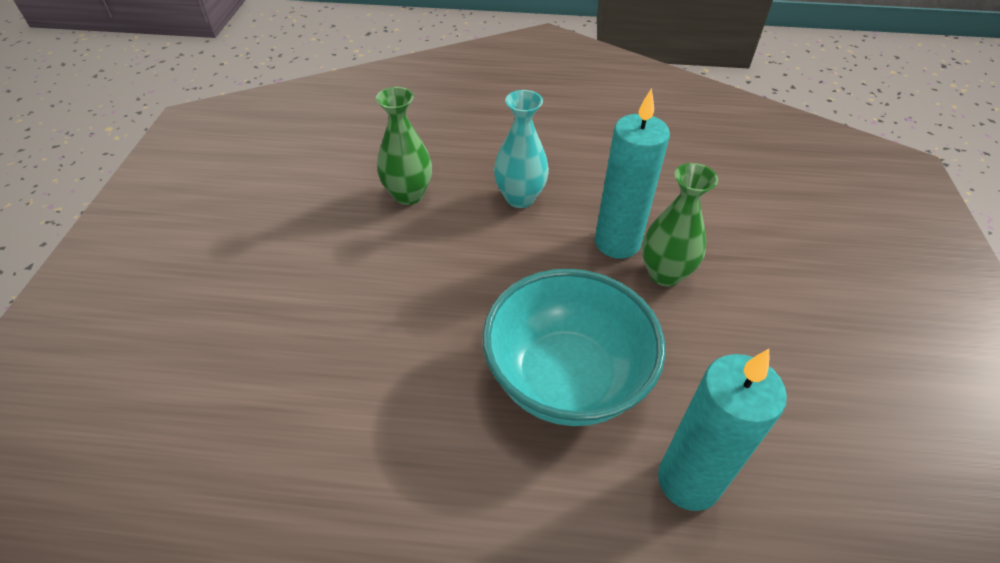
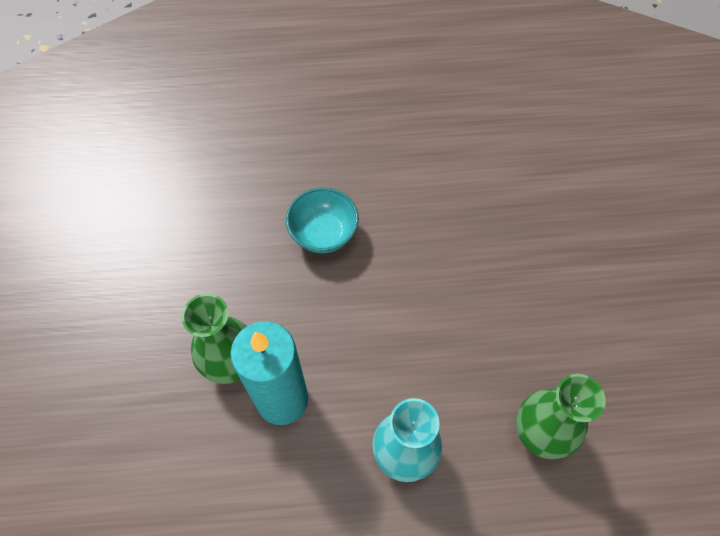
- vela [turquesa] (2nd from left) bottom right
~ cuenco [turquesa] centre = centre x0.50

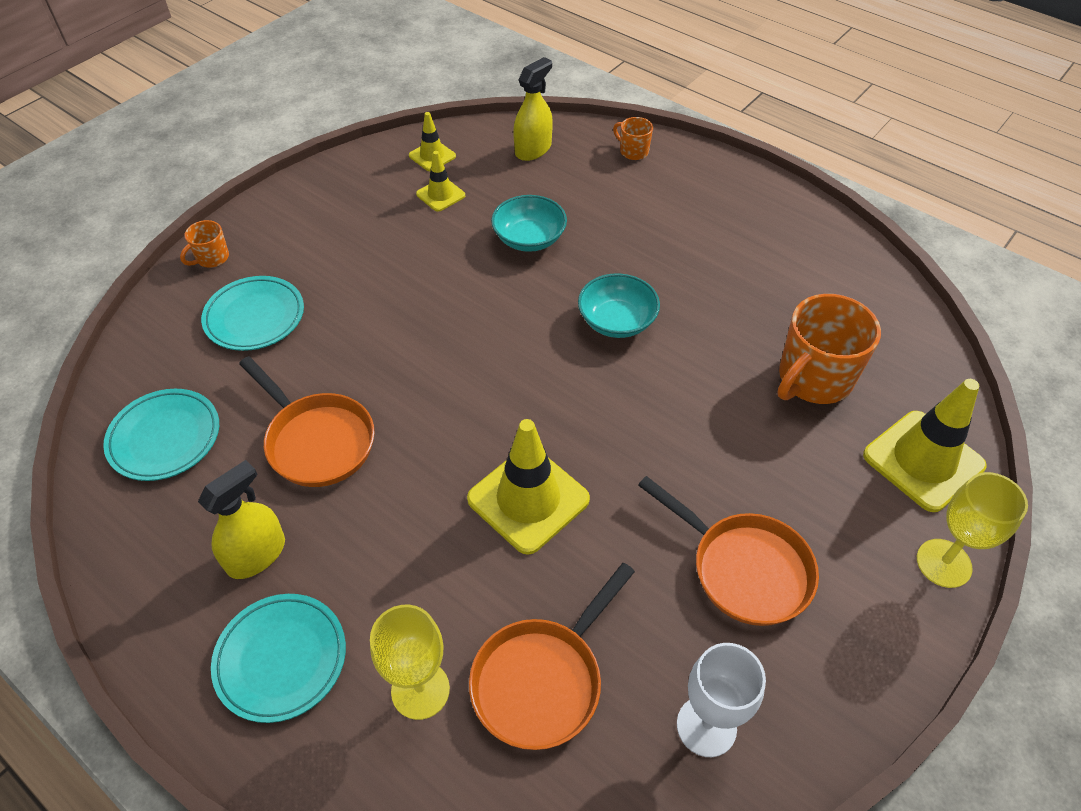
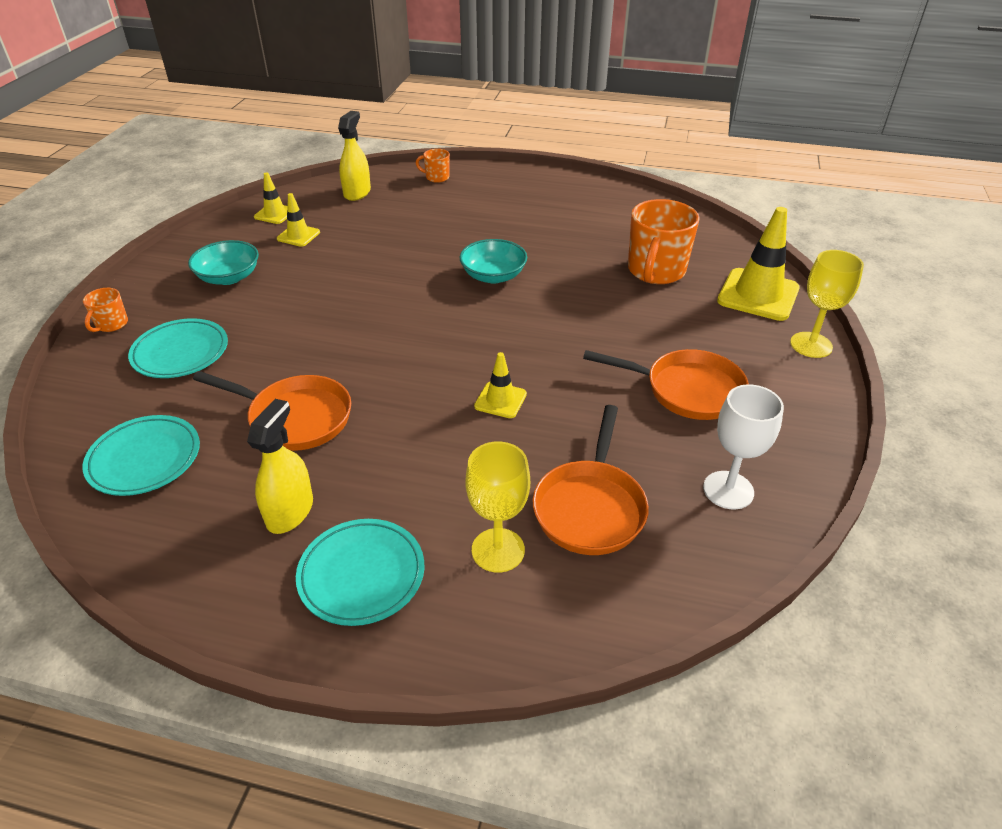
~ cuenco [turquesa] (1st from left) top centre to top left
~ cono de tráfico [amarillo] (3rd from left) centre = centre x0.53

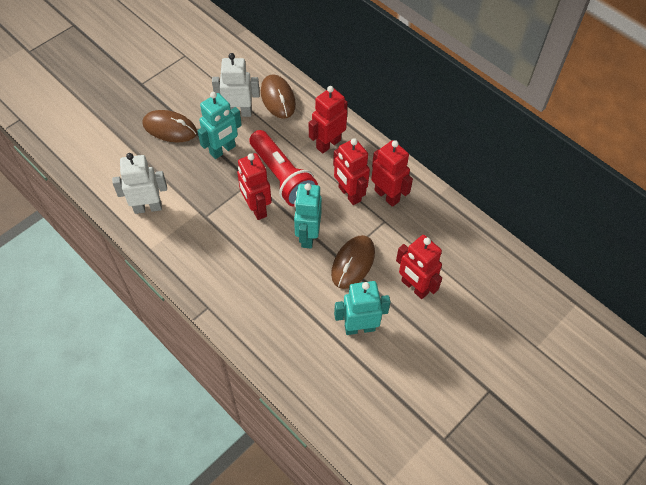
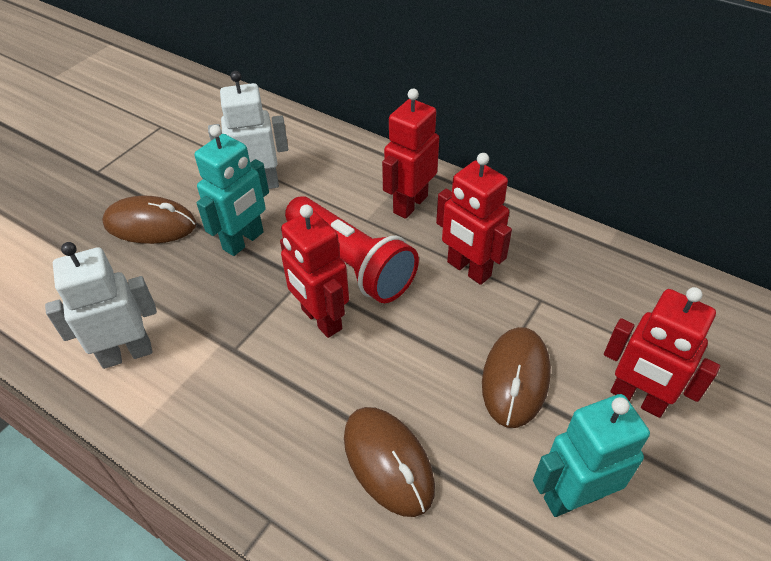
- robot [turquesa] (2nd from left) centre
- robot [rojo] (4th from left) centre
~ ratón [marrón] (2nd from left) top centre to bottom centre

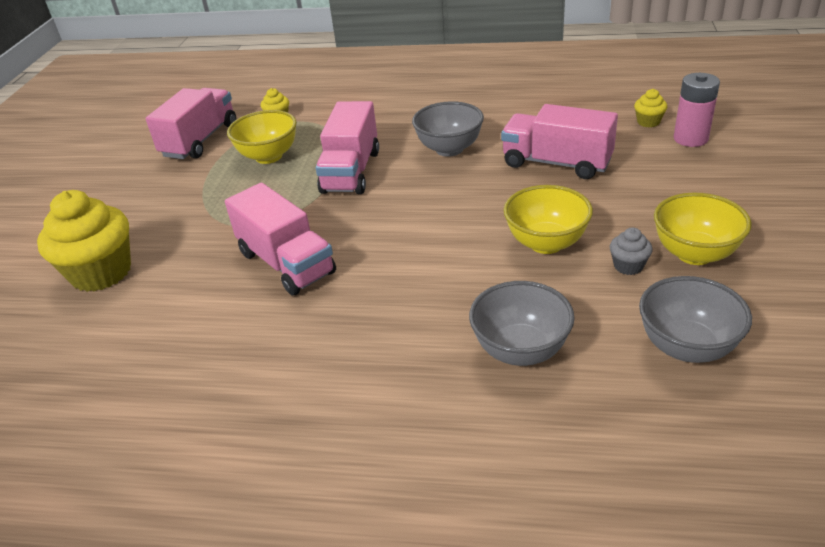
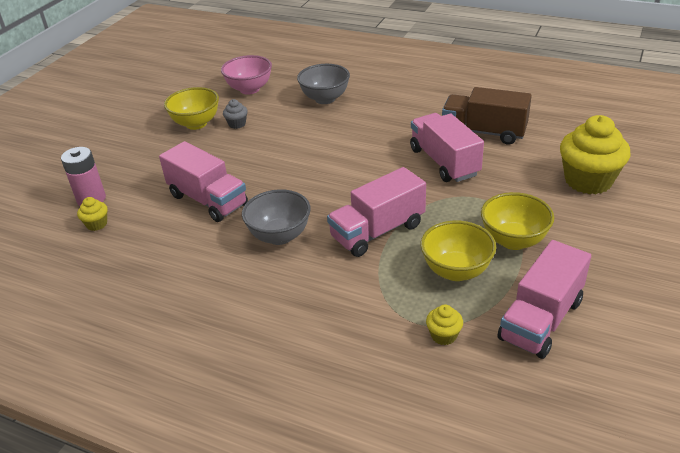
+ camión [marrón] top right
~ cuenco [amarillo] (2nd from left in the first image) centre to cuenco [amarillo] (3rd from left) middle right
~ cuenco [gris] (3rd from left) middle right to cuenco [rosa] top centre
~ camión [rosa] (3rd from left in the first image) top centre = centre 150 degrees counterclockwise

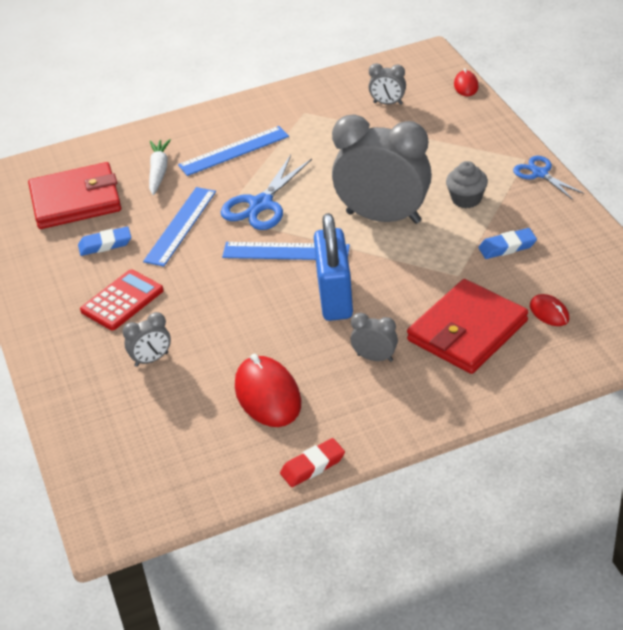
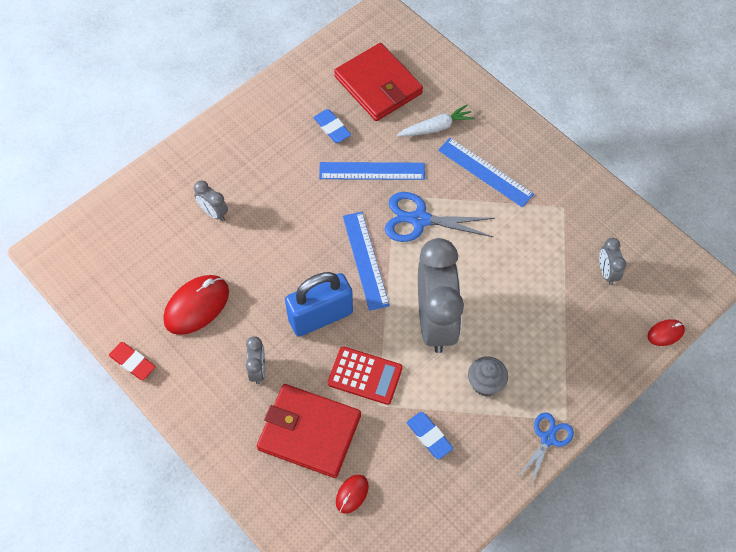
~ calculadora [rojo] middle left to bottom centre

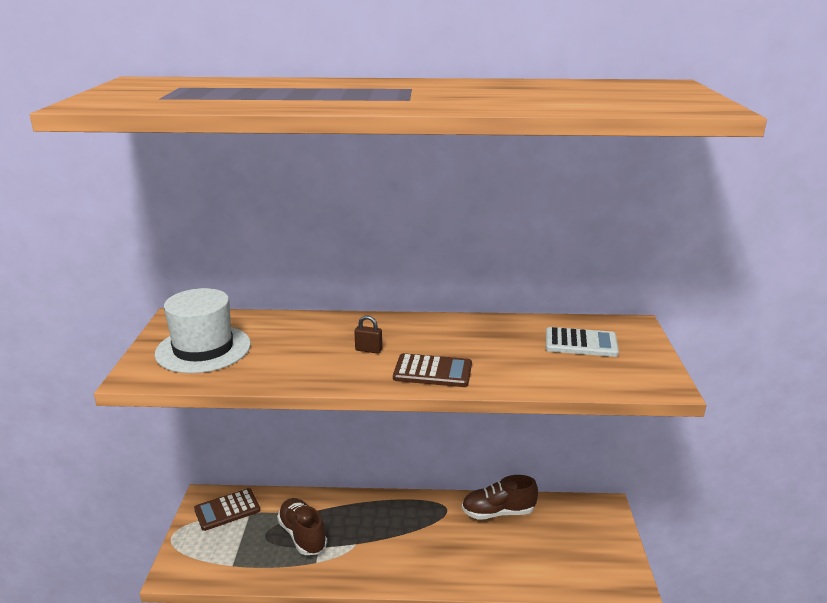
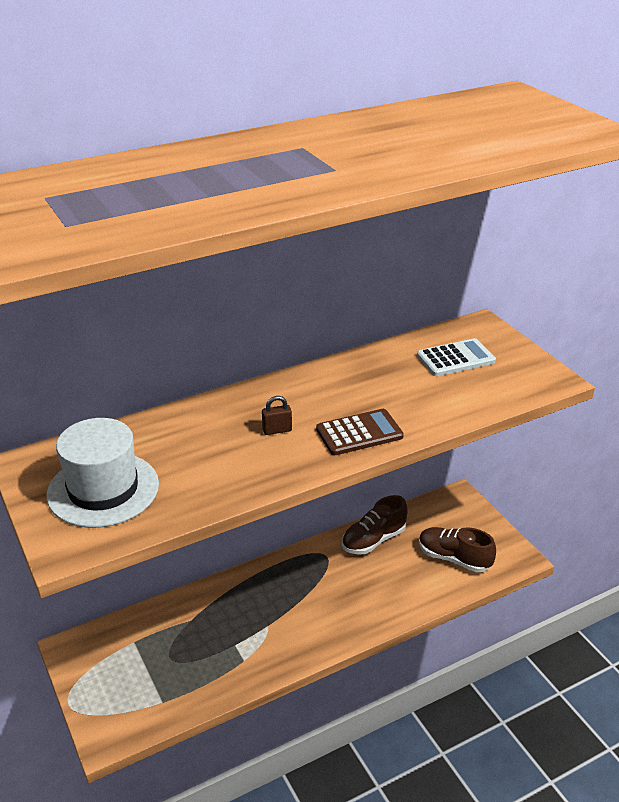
- calculadora [marrón] (1st from left) bottom left
~ zapato [marrón] (1st from left in the first image) bottom centre to zapato [marrón] (2nd from left) bottom right

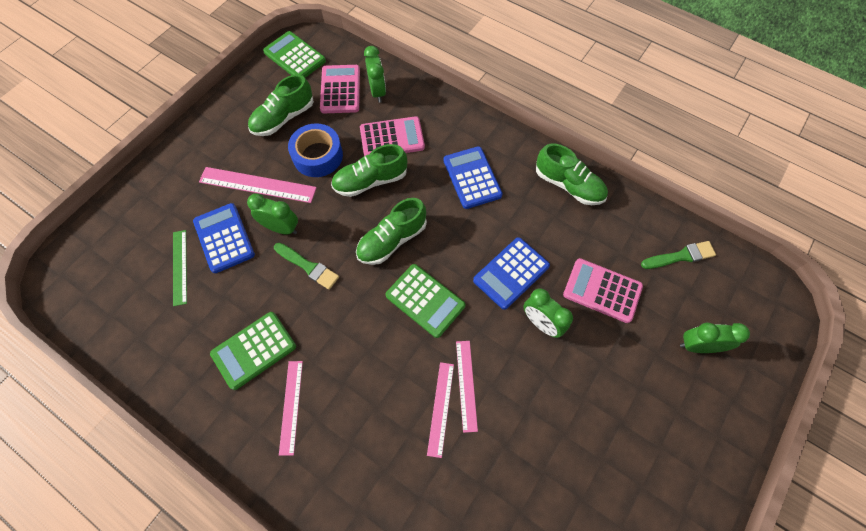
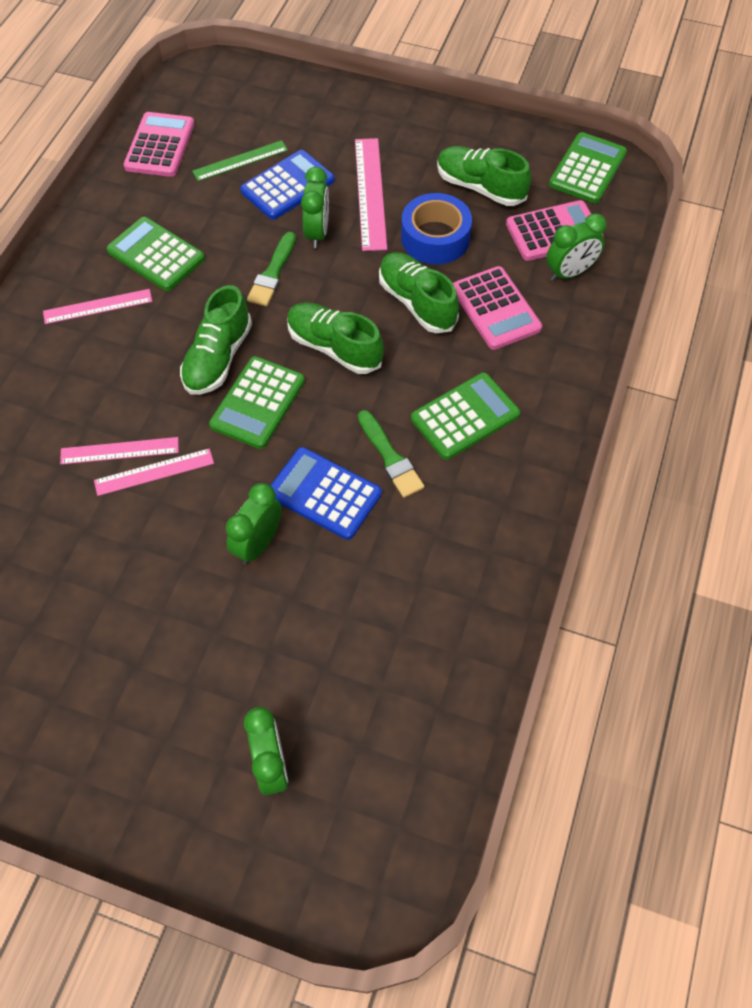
~ zapato [verde] (4th from left in the first image) top centre to zapato [verde] (1st from left) middle left
~ calculadora [rosa] (3rd from left in the first image) middle right to calculadora [rosa] (1st from left) top left
~ pincel [verde] (2nd from left) middle right to centre
~ calculadora [azul] (2nd from left) centre to calculadora [verde] (3rd from left) centre

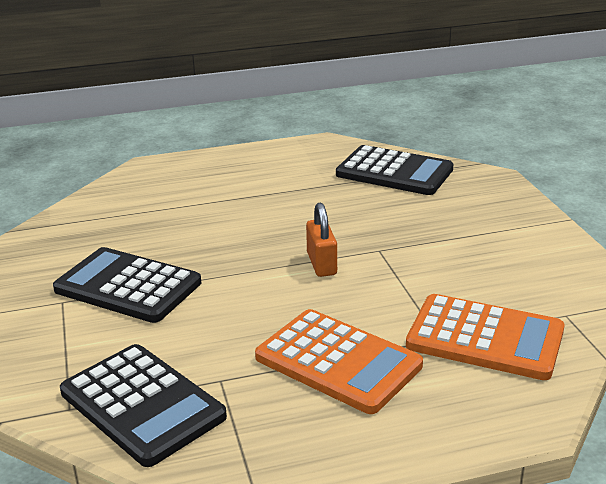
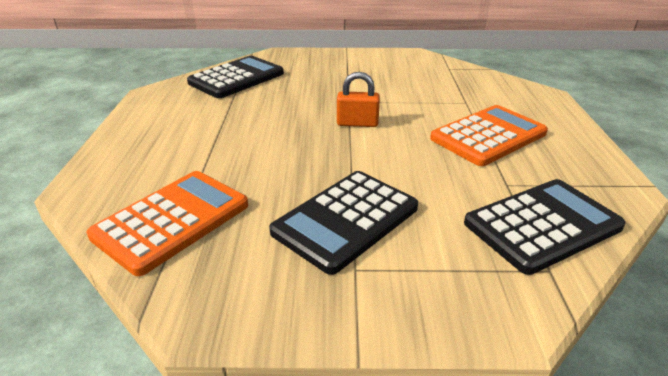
~ calculadora [naranja] (2nd from left in the first image) bottom right to calculadora [naranja] (1st from left) middle left

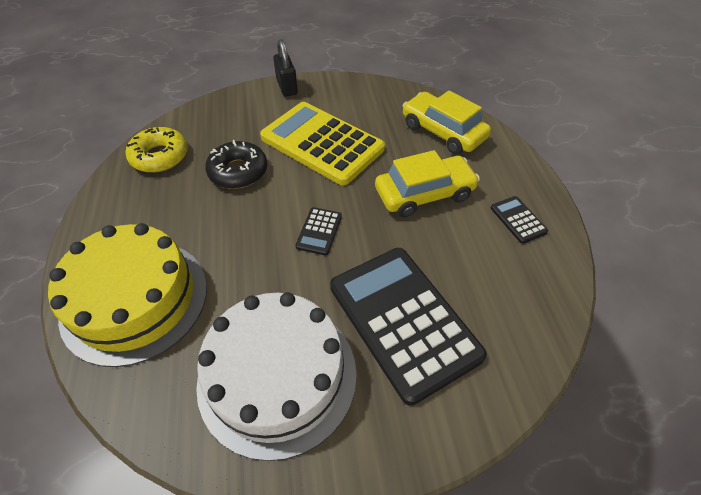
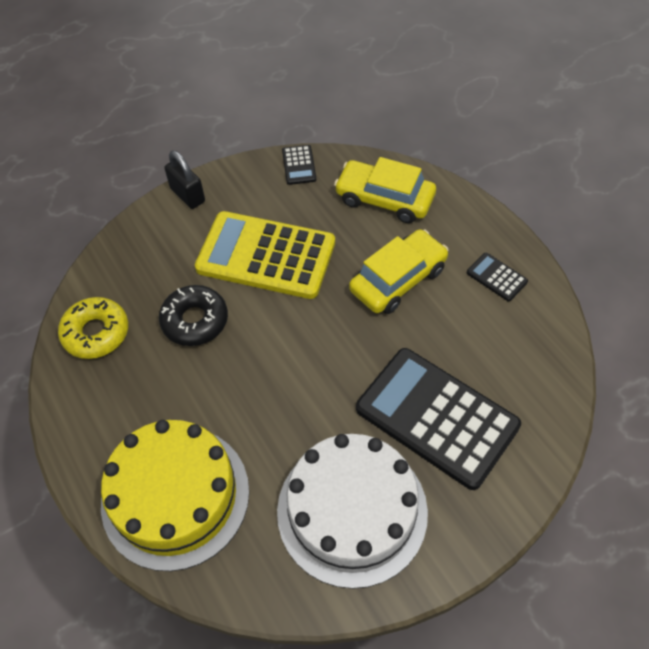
~ calculadora [negro] (1st from left) centre to top centre

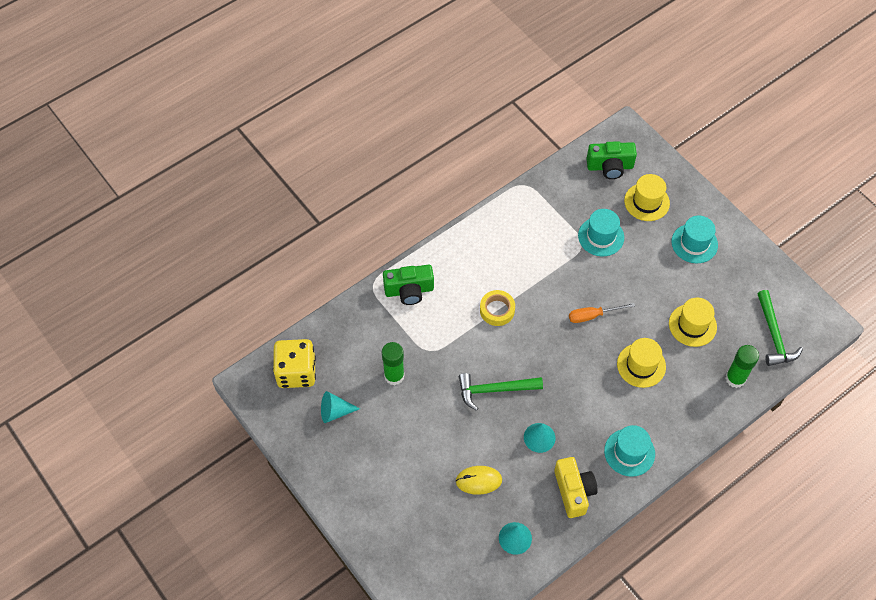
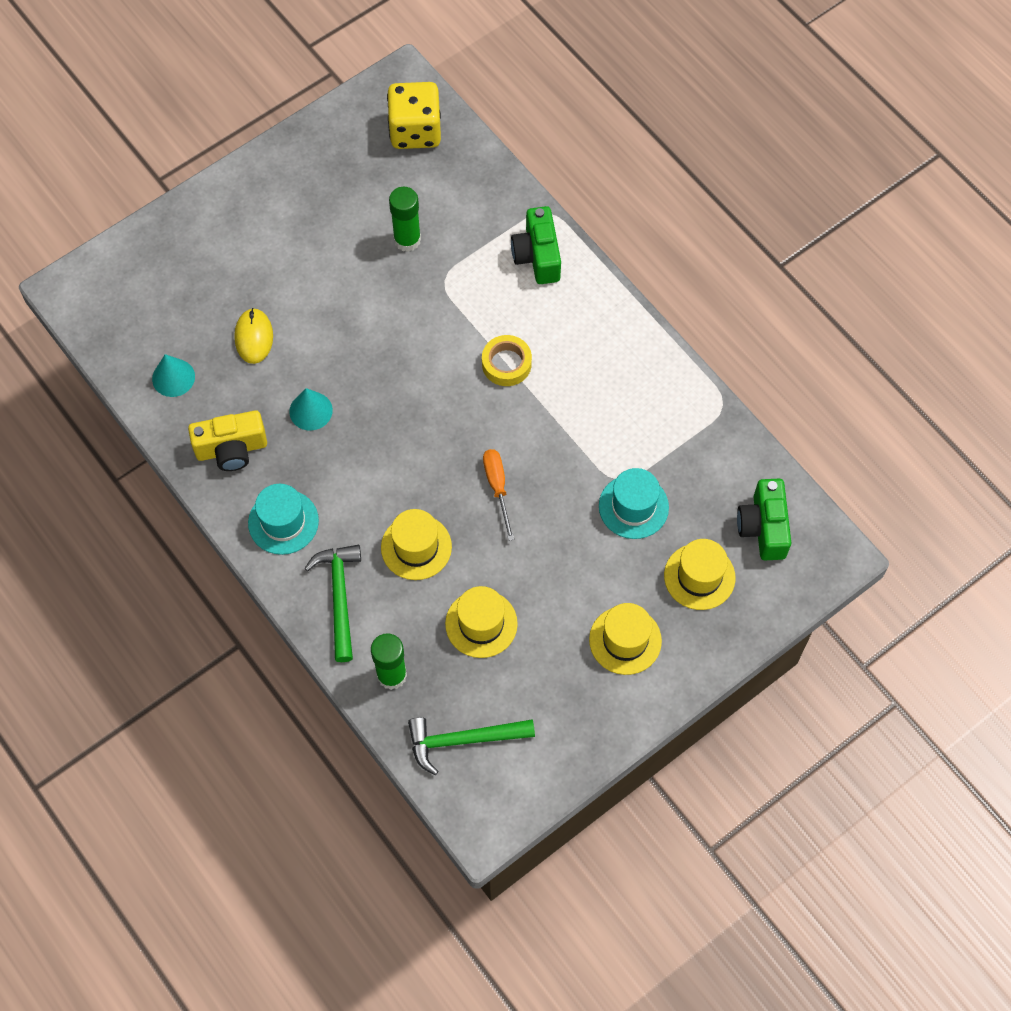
- cono [turquesa] (1st from left) bottom centre
~ martillo [verde] (1st from left) centre to middle left
~ sombrero [turquesa] (3rd from left) middle right to sombrero [amarillo] (3rd from left) centre

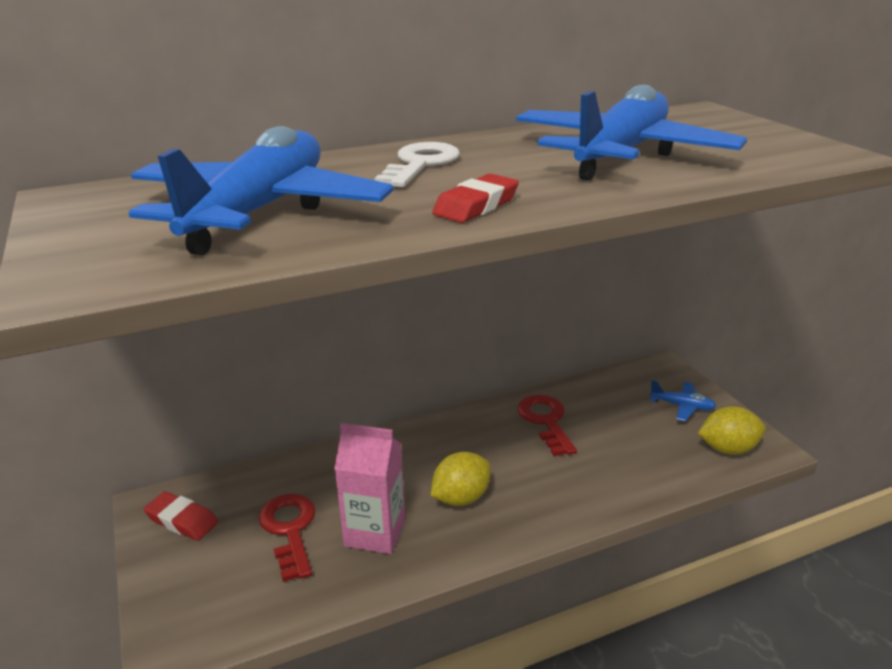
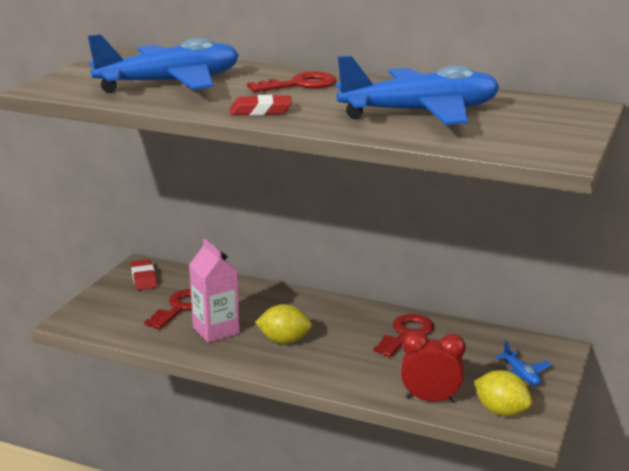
+ despertador [rojo] bottom right
~ llave [blanco] top centre to llave [rojo] (2nd from left) top centre

